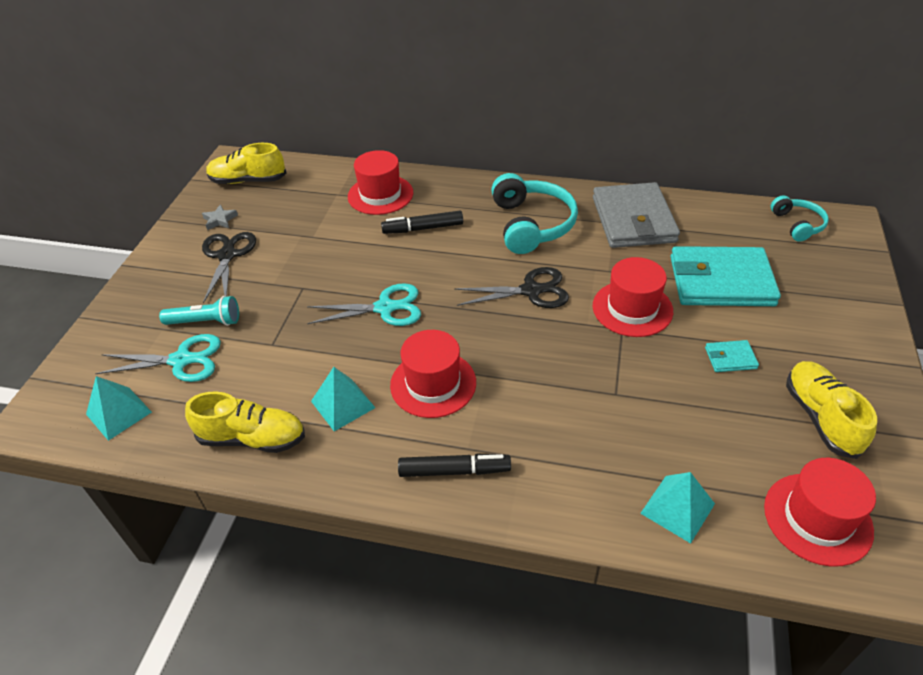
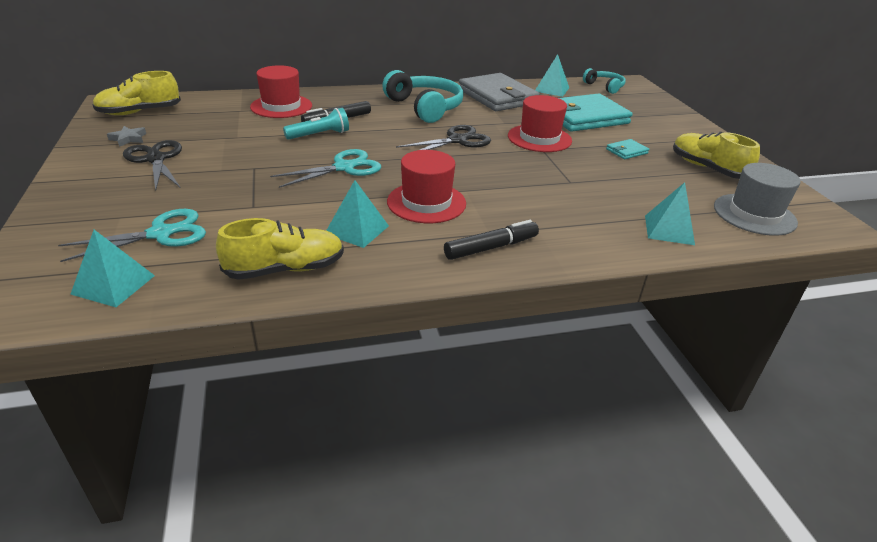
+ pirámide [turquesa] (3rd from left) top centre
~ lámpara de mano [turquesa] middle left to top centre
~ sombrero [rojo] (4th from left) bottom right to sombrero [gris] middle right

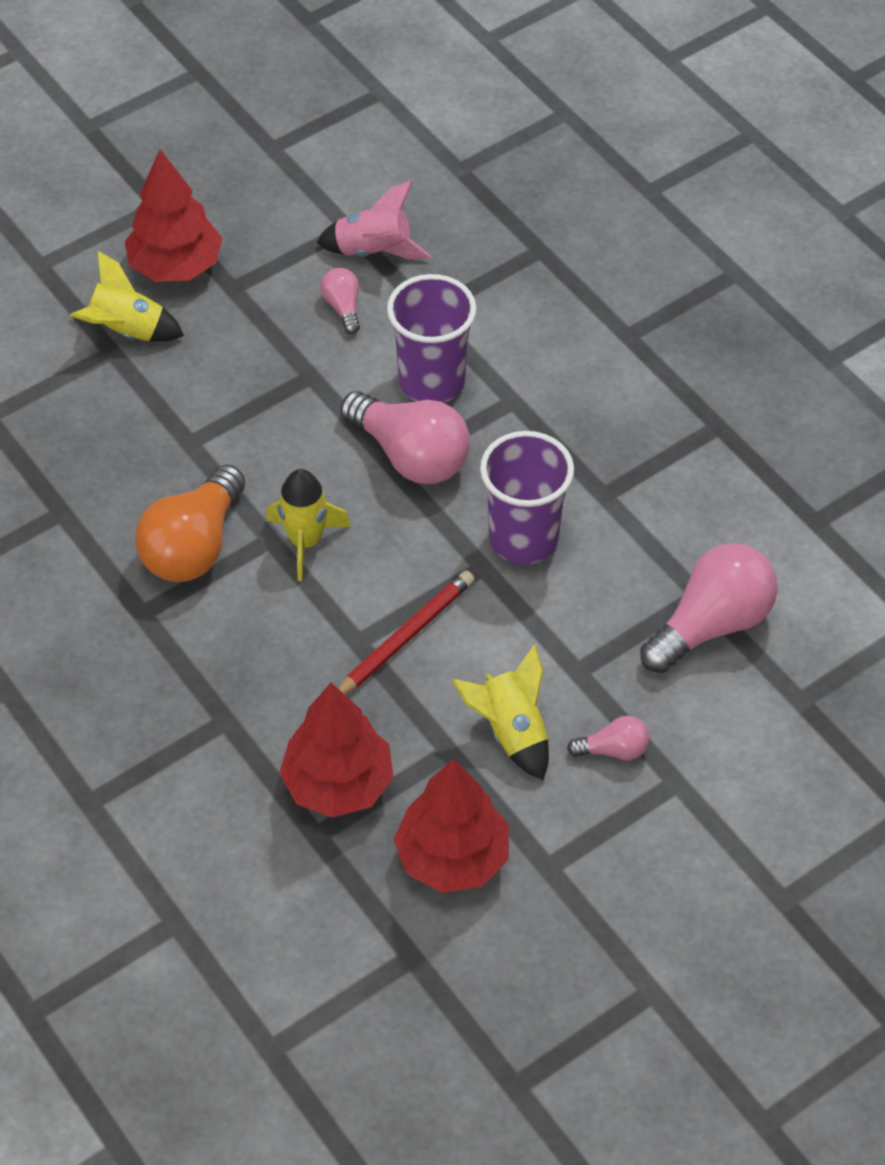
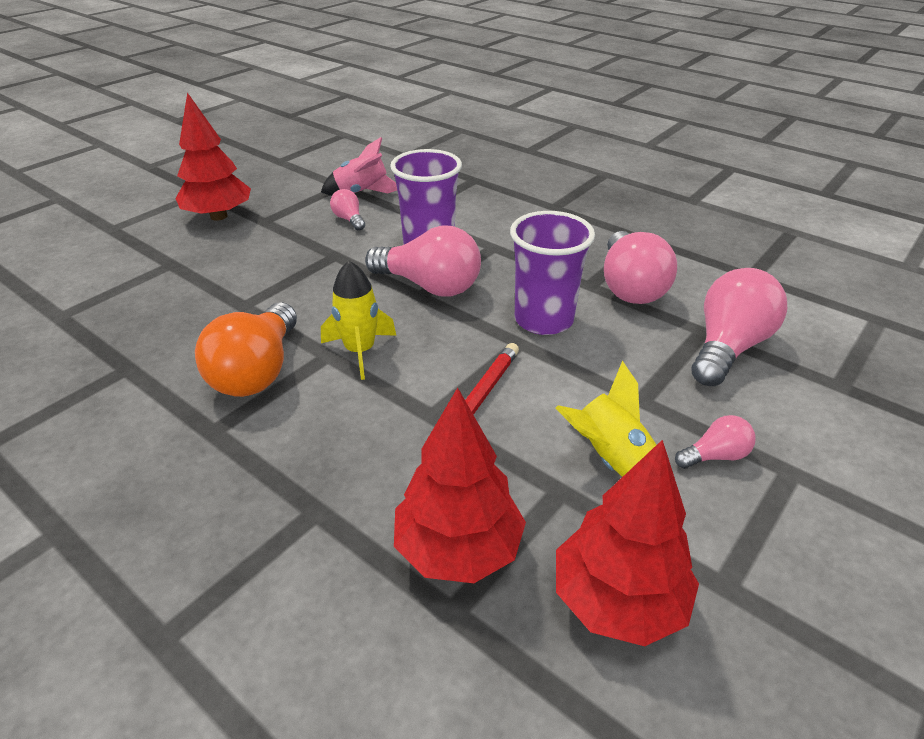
- cohete [amarillo] (1st from left) top left
+ bombilla [rosa] (3rd from left) middle right

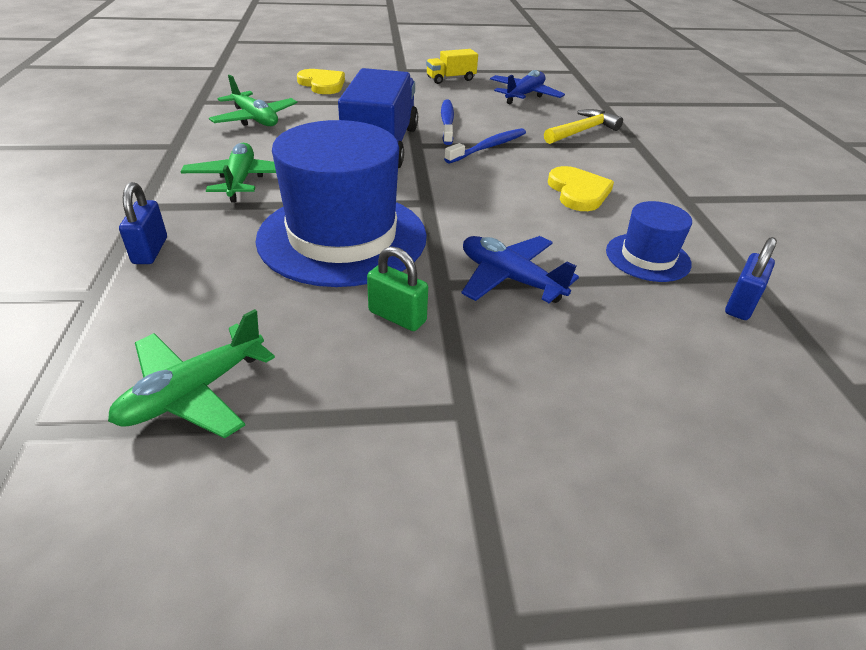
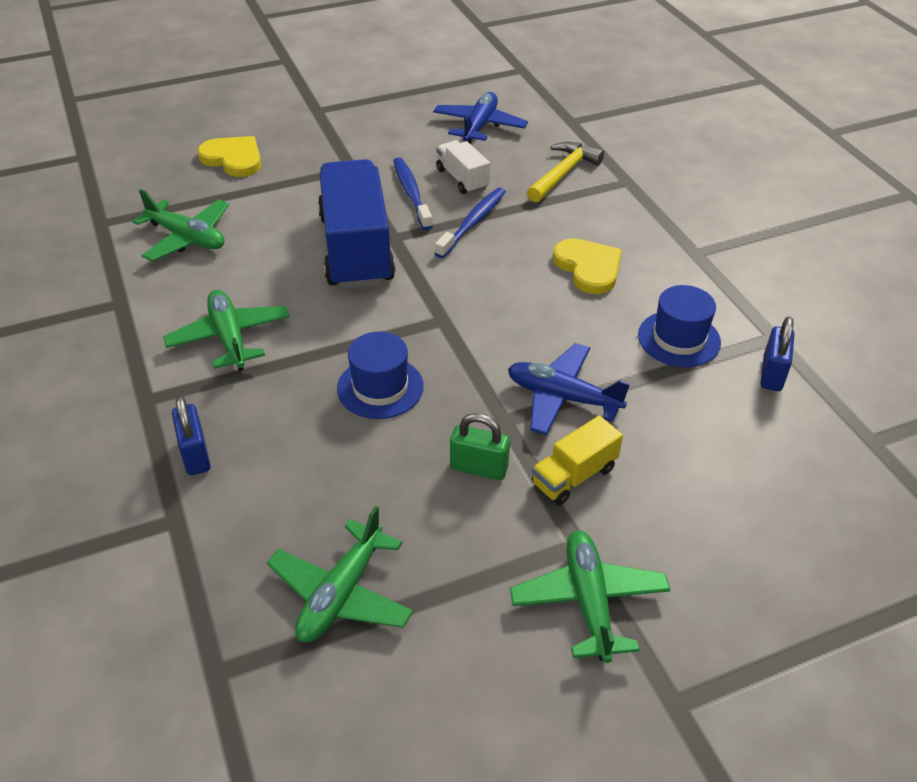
+ camión [blanco] top centre
+ avión [verde] (4th from left) bottom centre
~ camión [amarillo] top centre to centre
~ sombrero [azul] (1st from left) top centre = centre x0.49

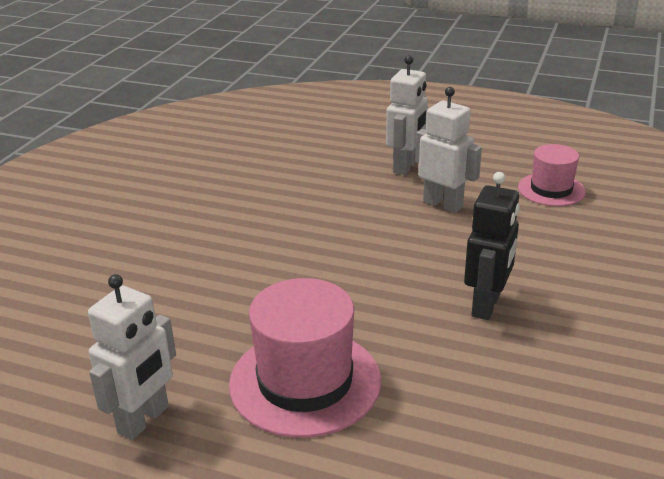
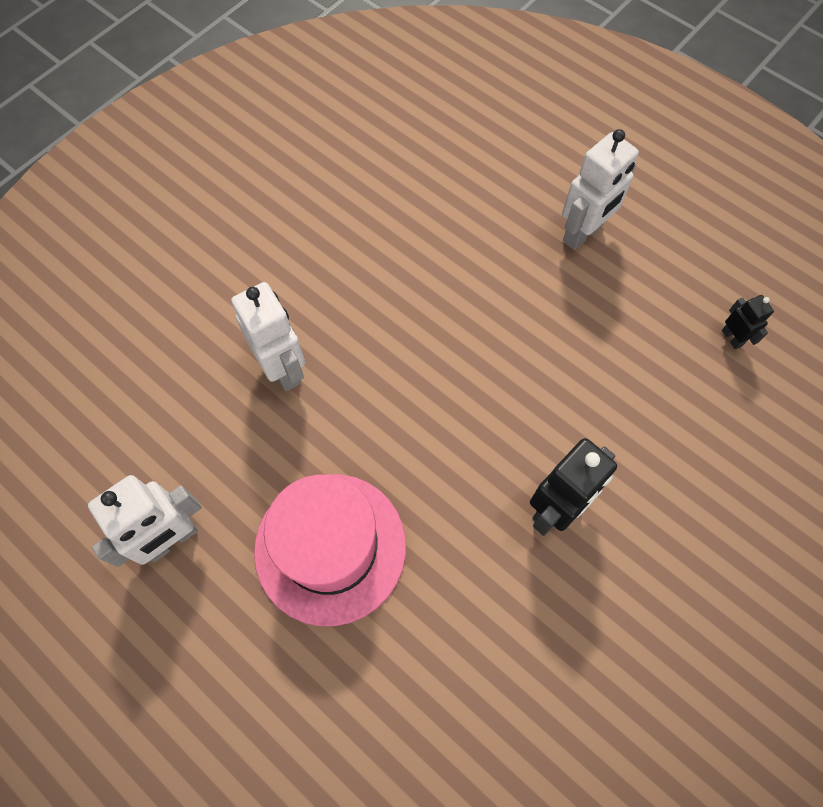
~ robot [blanco] (3rd from left in the first image) top right to robot [blanco] (2nd from left) middle left
~ sombrero [rosa] (2nd from left) middle right to robot [negro] (2nd from left) middle right

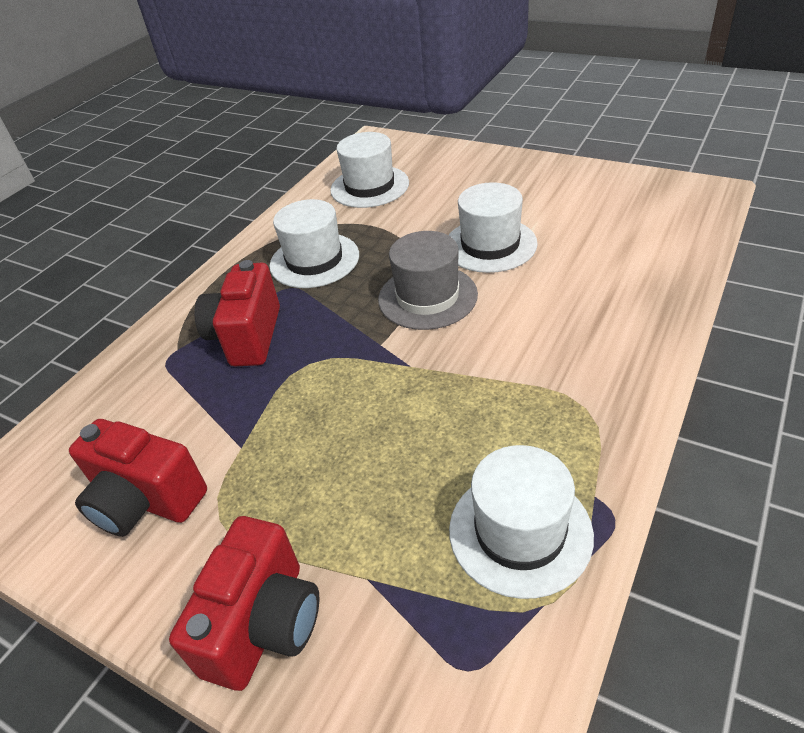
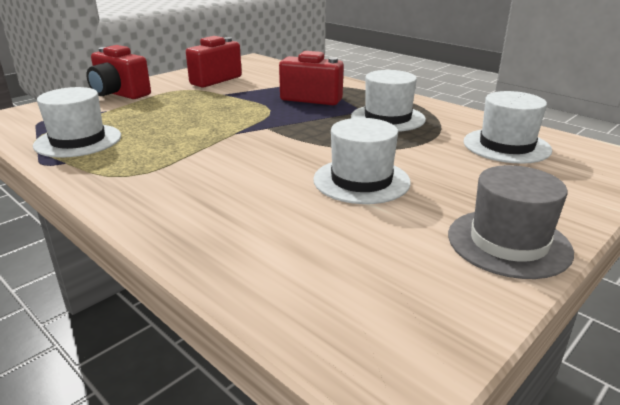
~ sombrero [gris] centre to middle right

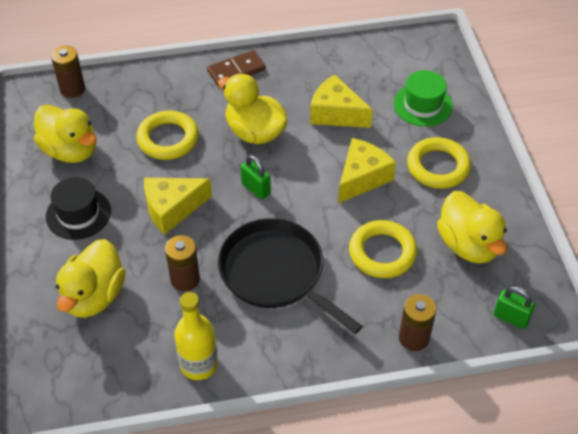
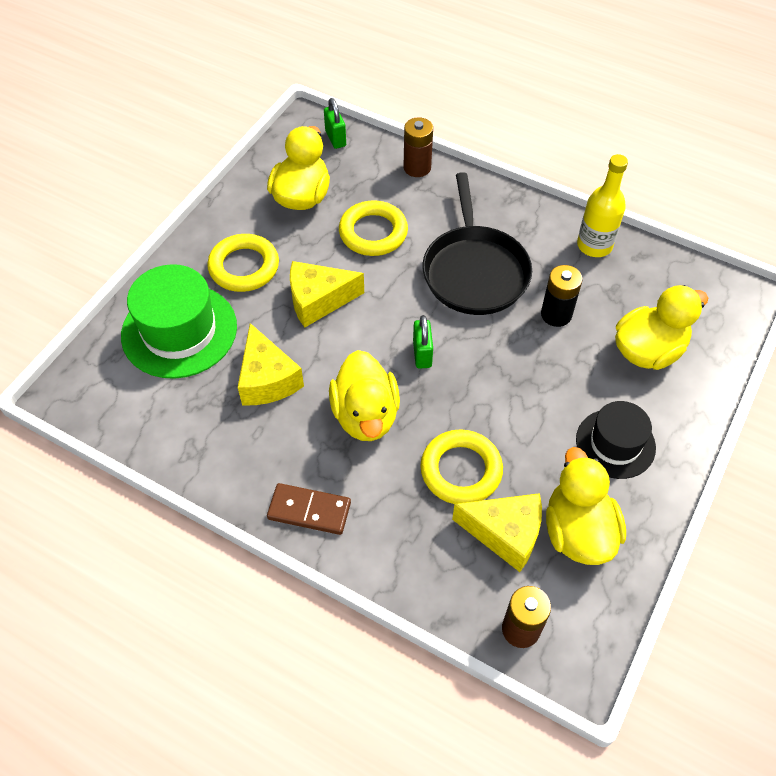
~ queso [amarillo] (1st from left in the first image) middle left to queso [amarillo] (3rd from left) bottom centre
~ pila [marrón] (2nd from left) middle left to pila [negro] middle right
~ sombrero [verde] top right = middle left x1.57

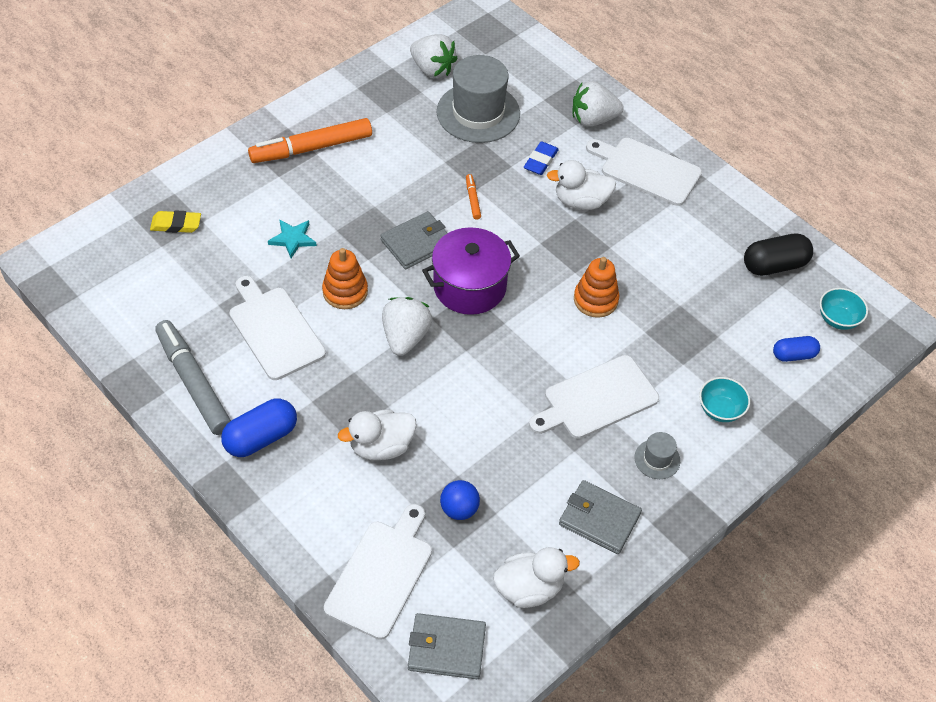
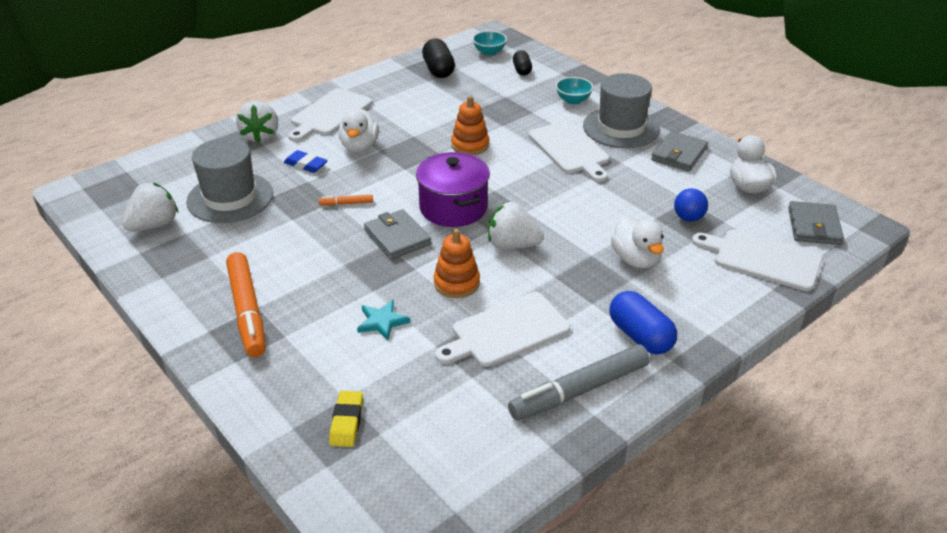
~ cápsula [azul] (2nd from left) middle right to cápsula [negro] (2nd from left) top centre
~ sombrero [gris] (2nd from left) middle right = top centre x2.21

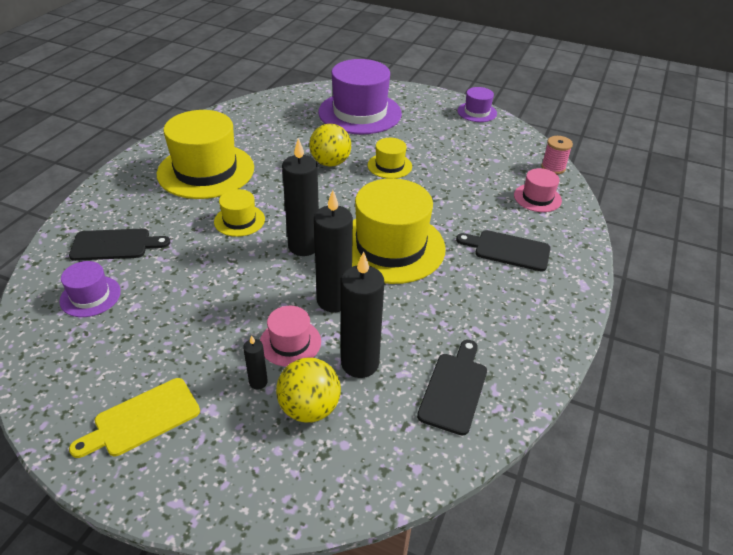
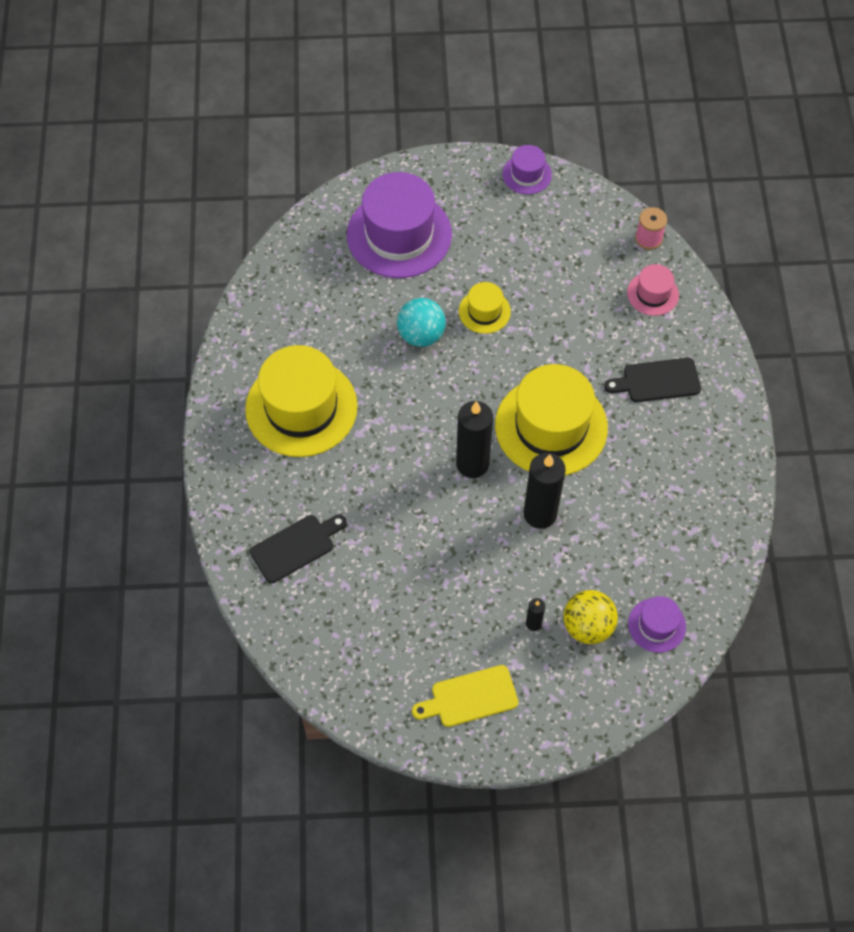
- sombrero [amarillo] (2nd from left) middle left
- sombrero [rosa] (1st from left) centre
- vela [negro] (4th from left) centre
- tabla de cortar [negro] (2nd from left) bottom centre
~ sombrero [morado] (1st from left in the first image) middle left to sombrero [morado] (3rd from left) bottom right
~ pelota [amarillo] (2nd from left) top centre to pelota [turquesa] centre
~ tabla de cortar [amarillo] bottom left = bottom centre 45 degrees clockwise

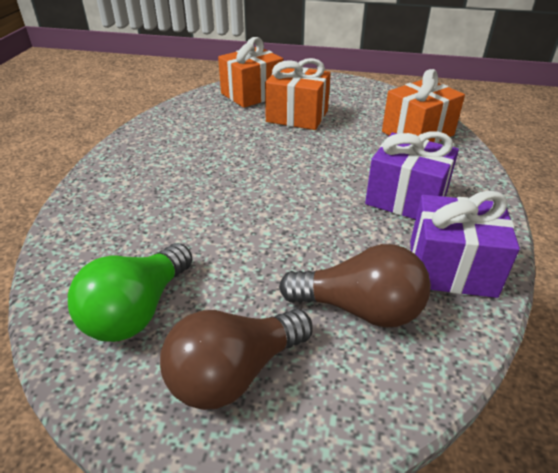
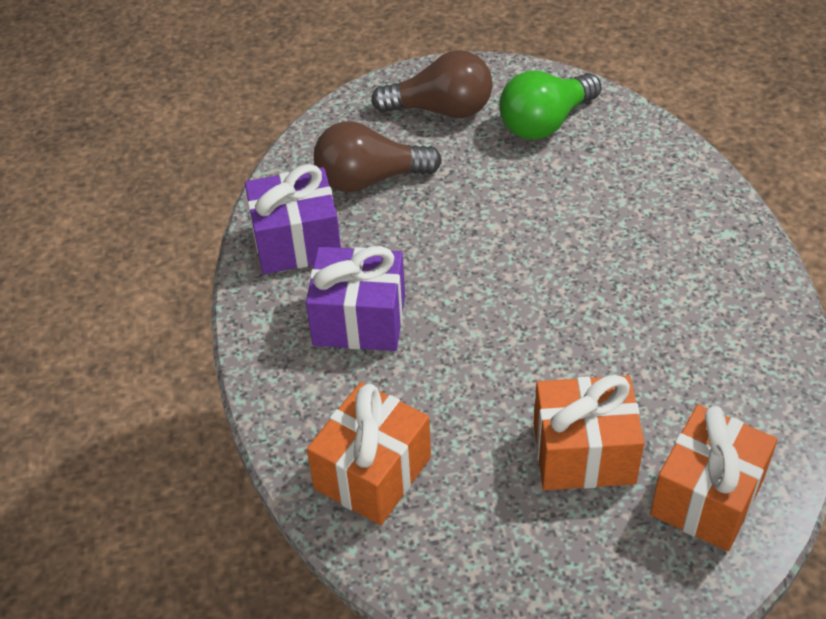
~ bombilla [verde] middle left = top centre 135 degrees counterclockwise
~ bombilla [marrón] (1st from left in the first image) bottom centre = top centre 60 degrees clockwise

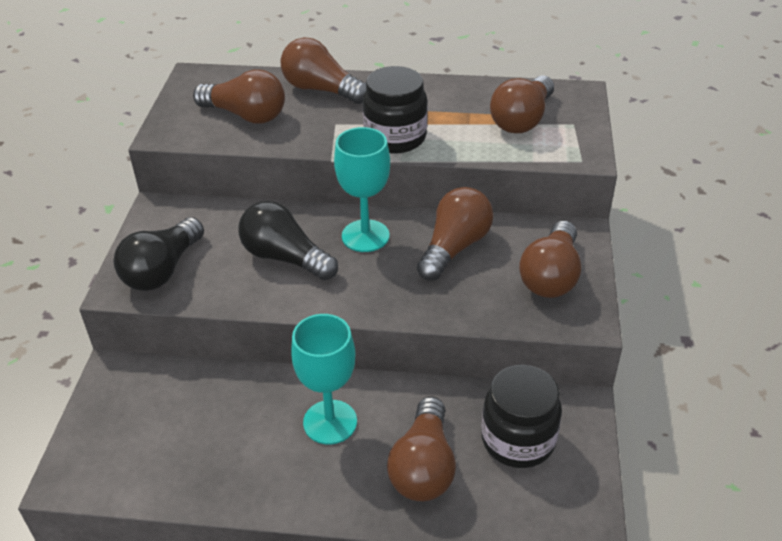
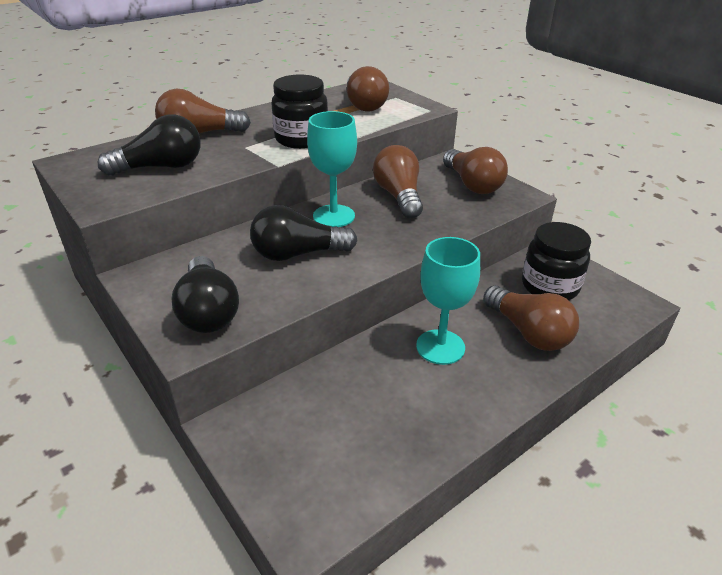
~ bombilla [marrón] (1st from left) top left to bombilla [negro] (1st from left) top left

